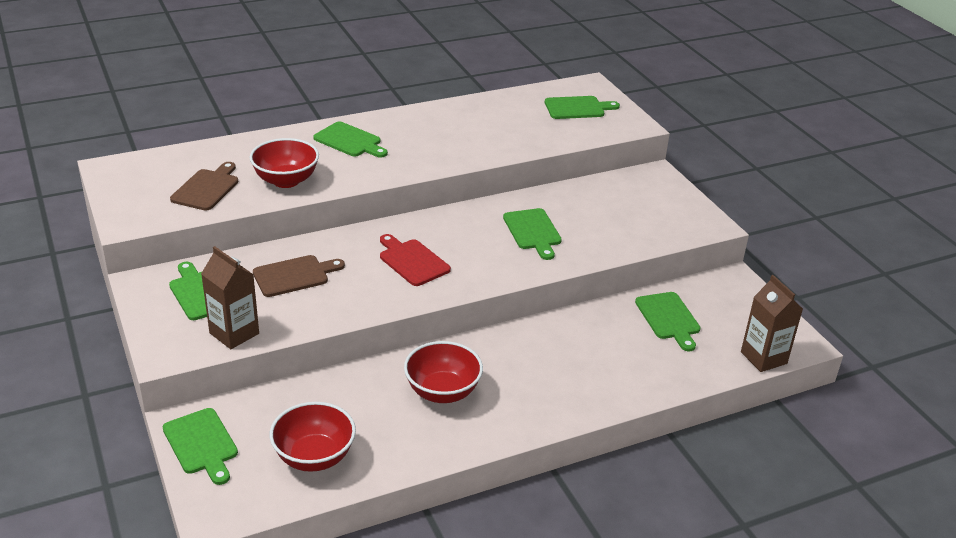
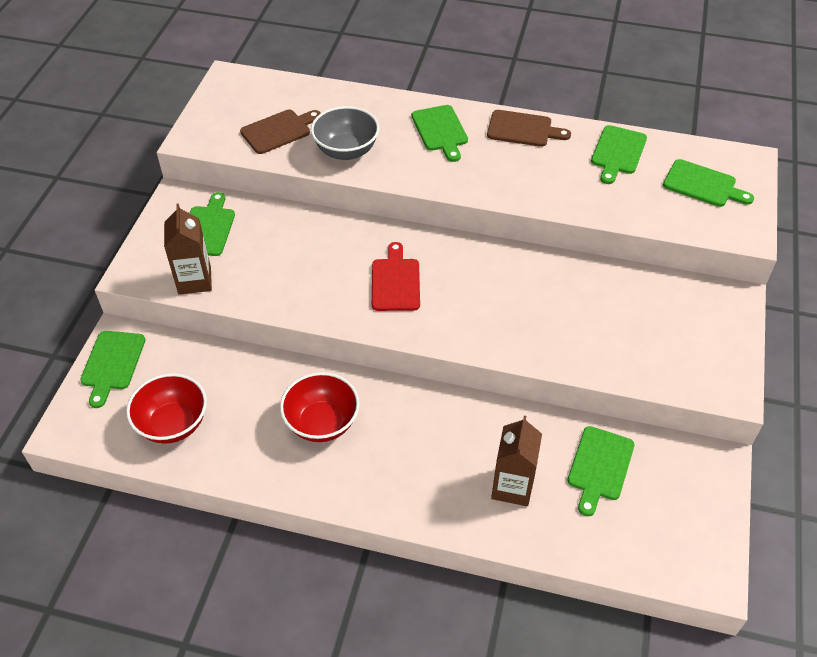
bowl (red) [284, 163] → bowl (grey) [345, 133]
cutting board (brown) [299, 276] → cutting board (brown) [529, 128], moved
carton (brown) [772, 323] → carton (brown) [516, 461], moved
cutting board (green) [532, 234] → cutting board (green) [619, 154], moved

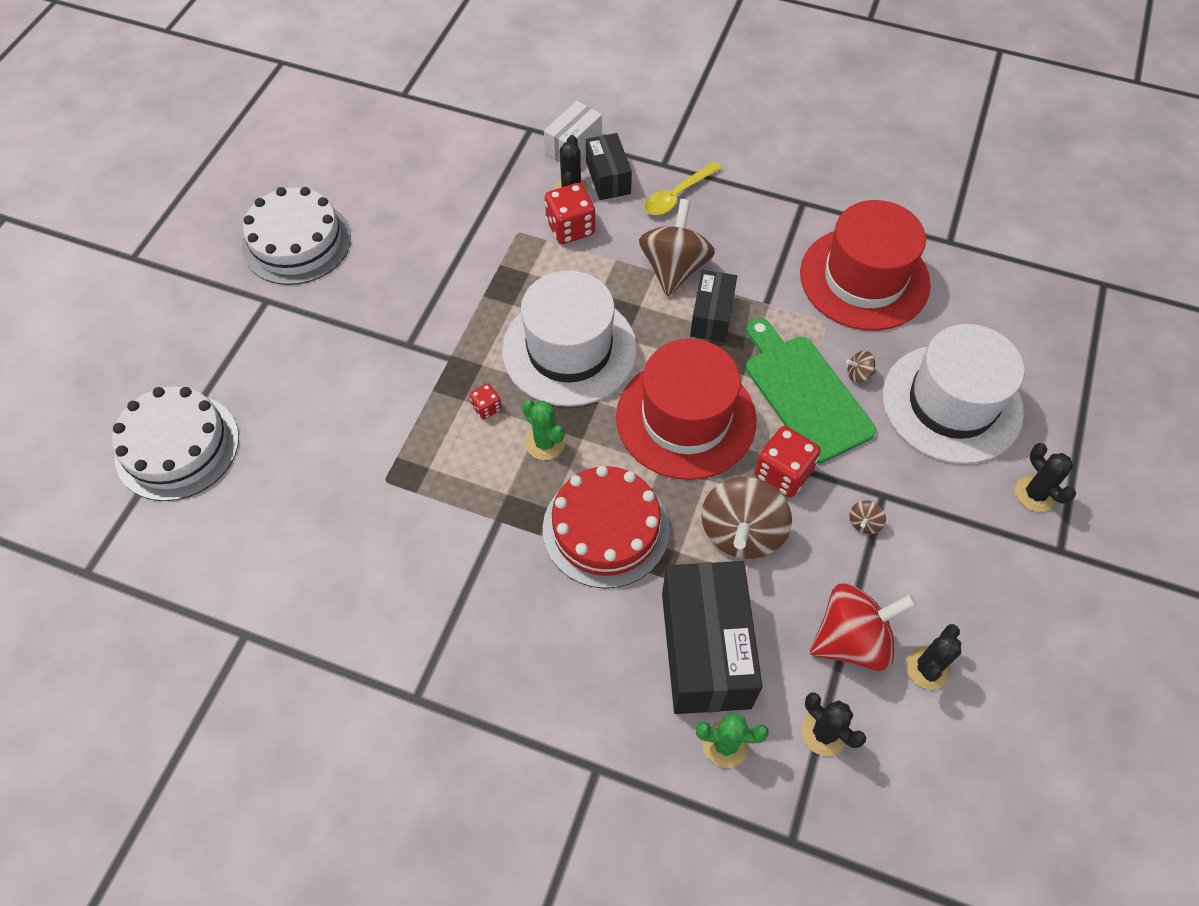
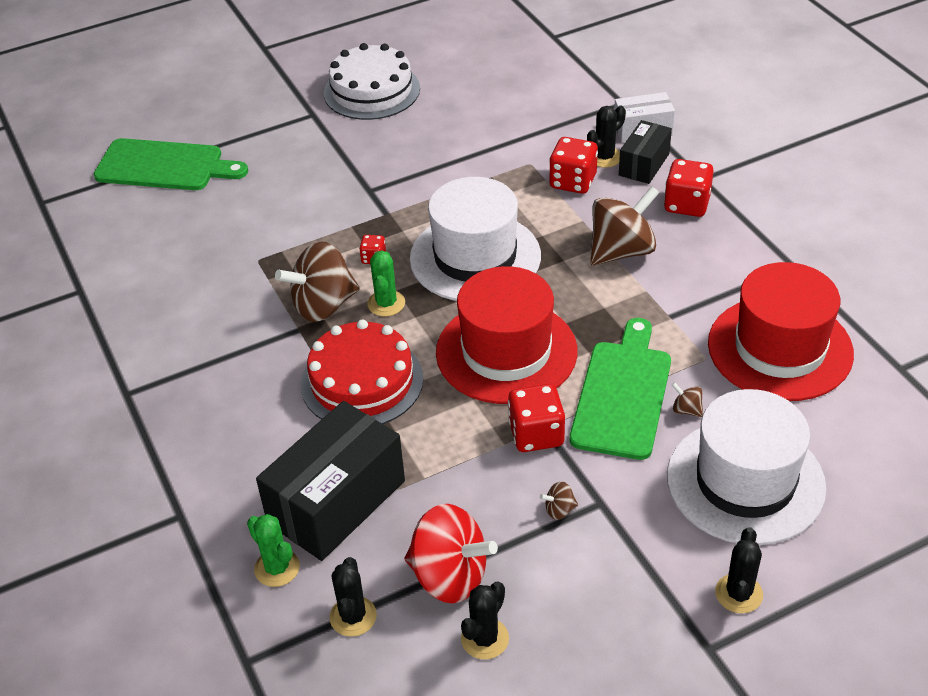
cake (white) [175, 443] → cutting board (green) [171, 164]
spinning top (brown) [746, 518] → spinning top (brown) [317, 282], moved
cactus (black) [933, 657] → cactus (black) [485, 621], 45 degrees counterclockwise
spoon (yellow) [683, 188] → dice (red) [689, 188]
box (black) [713, 306] → -

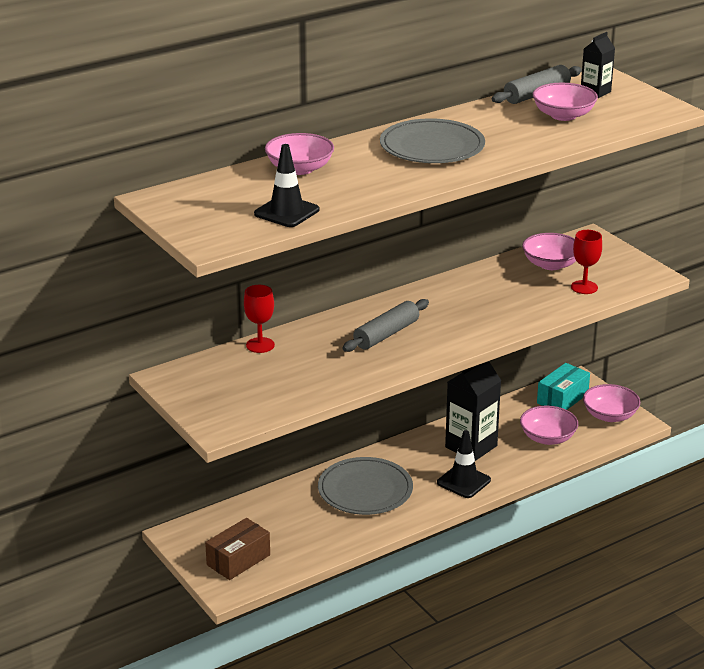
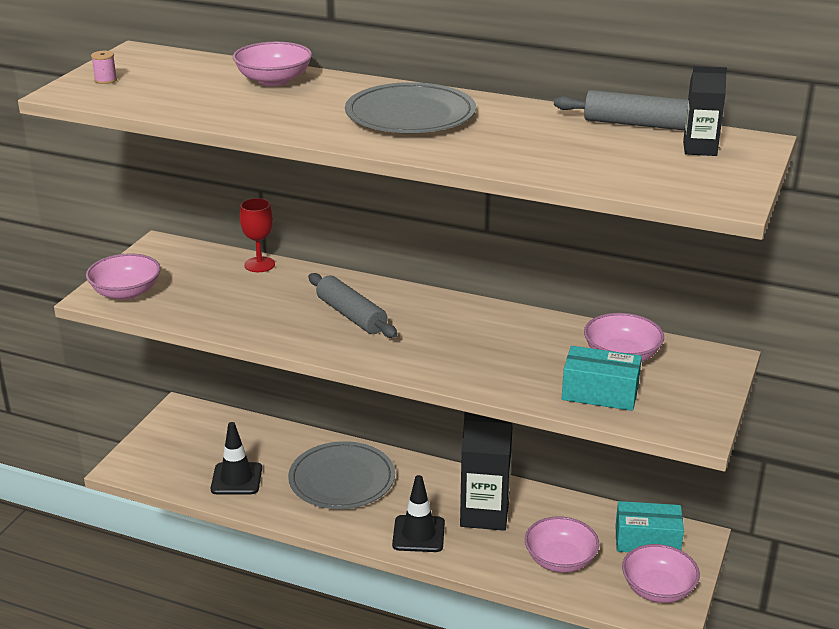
bowl (pink) [565, 102] → bowl (pink) [123, 276], moved
- → spool (pink) [104, 67]
traffic cone (black) [286, 185] → traffic cone (black) [236, 458], moved
rolling pin (grey) [385, 325] → rolling pin (grey) [353, 305], 45 degrees clockwise
goblet (red) [586, 262] → box (turquoise) [602, 378]
box (brown) [237, 549] → -

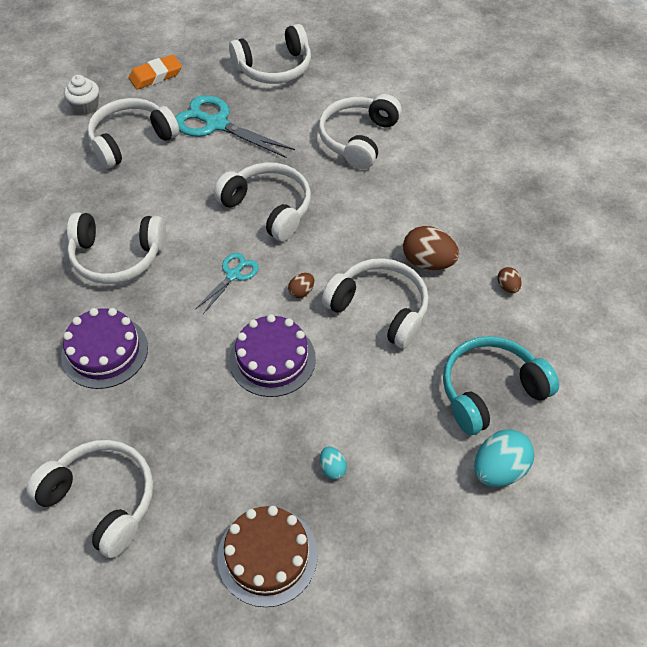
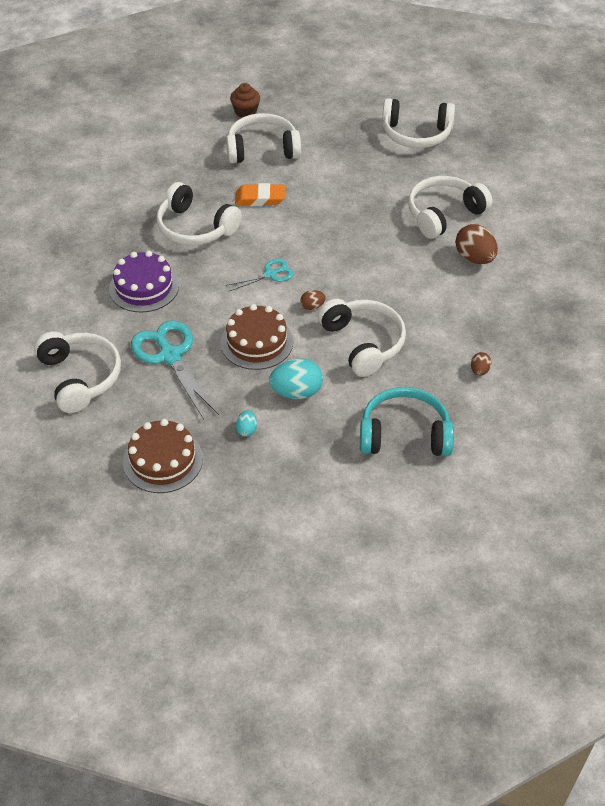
scissors (turquoise) [235, 126] → scissors (turquoise) [175, 369], moved
cake (purple) [272, 355] → cake (brown) [257, 337]
cupcake (white) [81, 95] → cupcake (brown) [245, 100]
eraser (orange) [155, 72] → eraser (orange) [260, 194], moved
egg (turquoise) [504, 458] → egg (turquoise) [296, 378], moved
egg (brown) [431, 248] → egg (brown) [477, 244], moved
headphones (white) [262, 201] → -

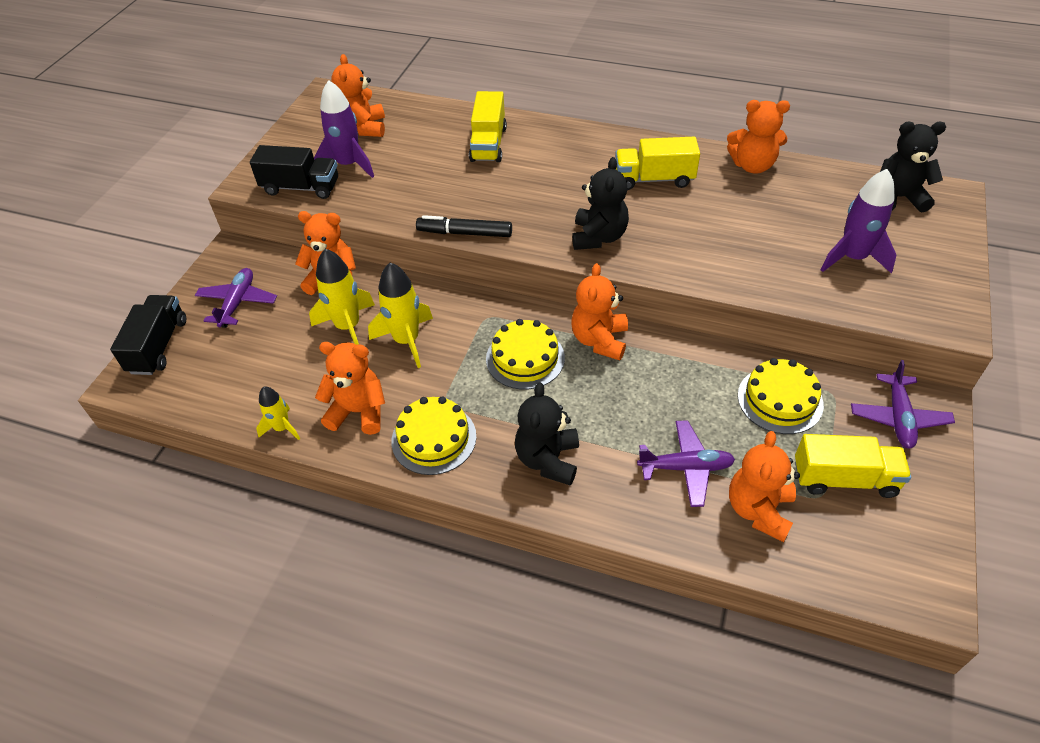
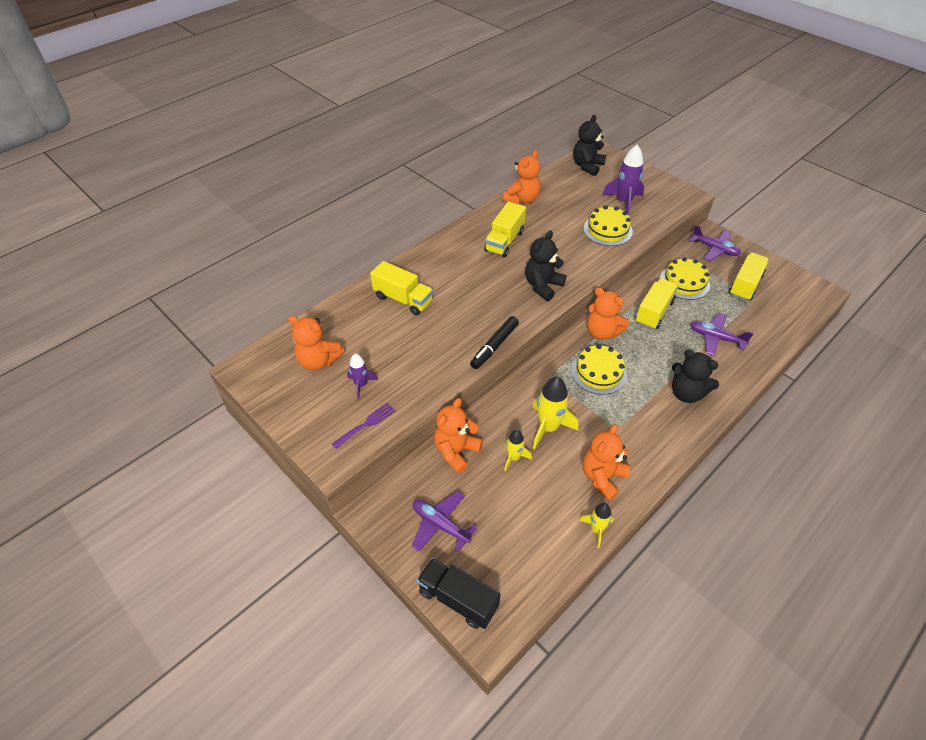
truck (black) [294, 172] → fork (purple) [364, 426]
rocket (purple) [344, 129] → rocket (purple) [362, 376], x0.58
rocket (yellow) [342, 297] → rocket (yellow) [518, 450], x0.58
teddy bear (black) [600, 203] → teddy bear (black) [545, 266], 90 degrees counterclockwise
cake (yellow) [433, 435] → cake (yellow) [608, 226], moved
- → truck (yellow) [656, 304]
plane (purple) [686, 463] → plane (purple) [722, 334], 90 degrees counterclockwise
teddy bear (orange) [764, 486] → -

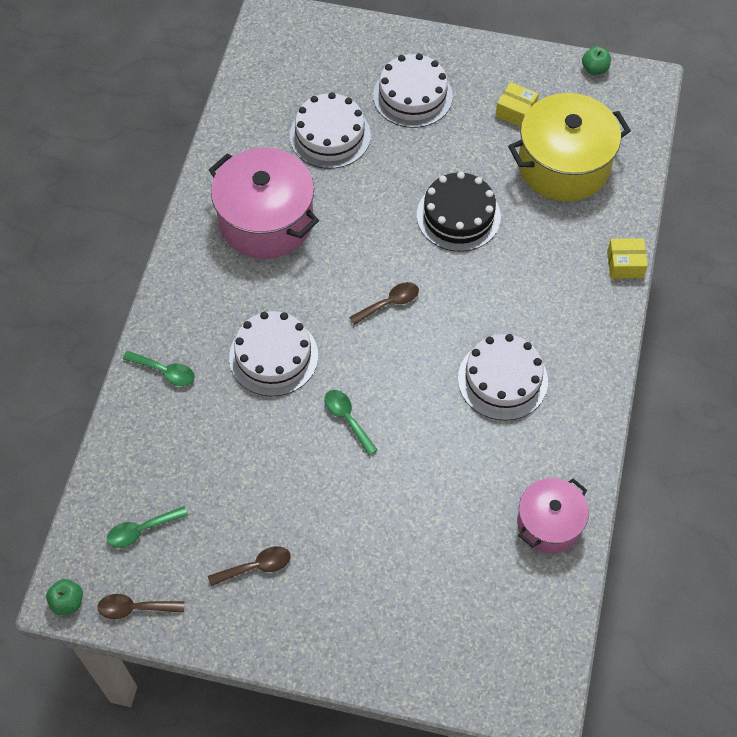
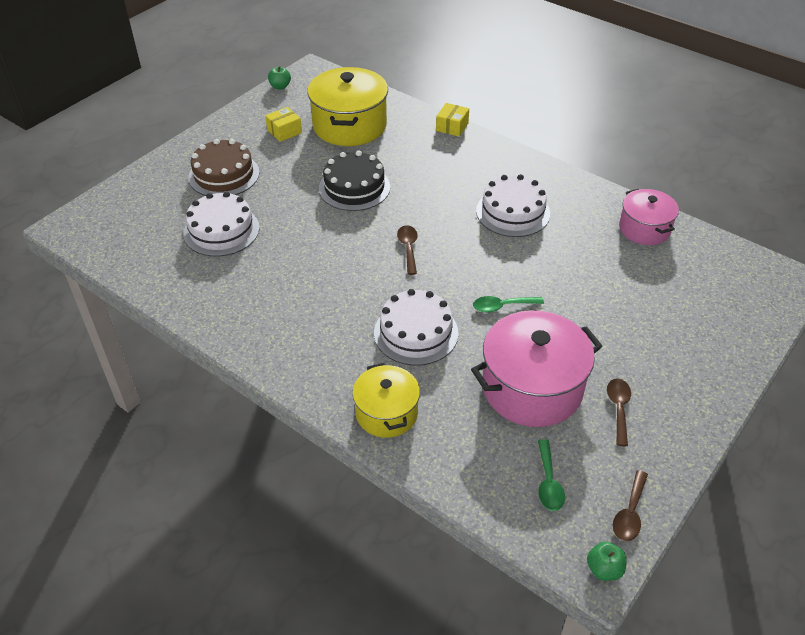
cake (white) [413, 90] → cake (brown) [223, 167]
spoon (green) [159, 368] → pot (yellow) [386, 400]
pot (pink) [264, 203] → pot (pink) [536, 368], moved

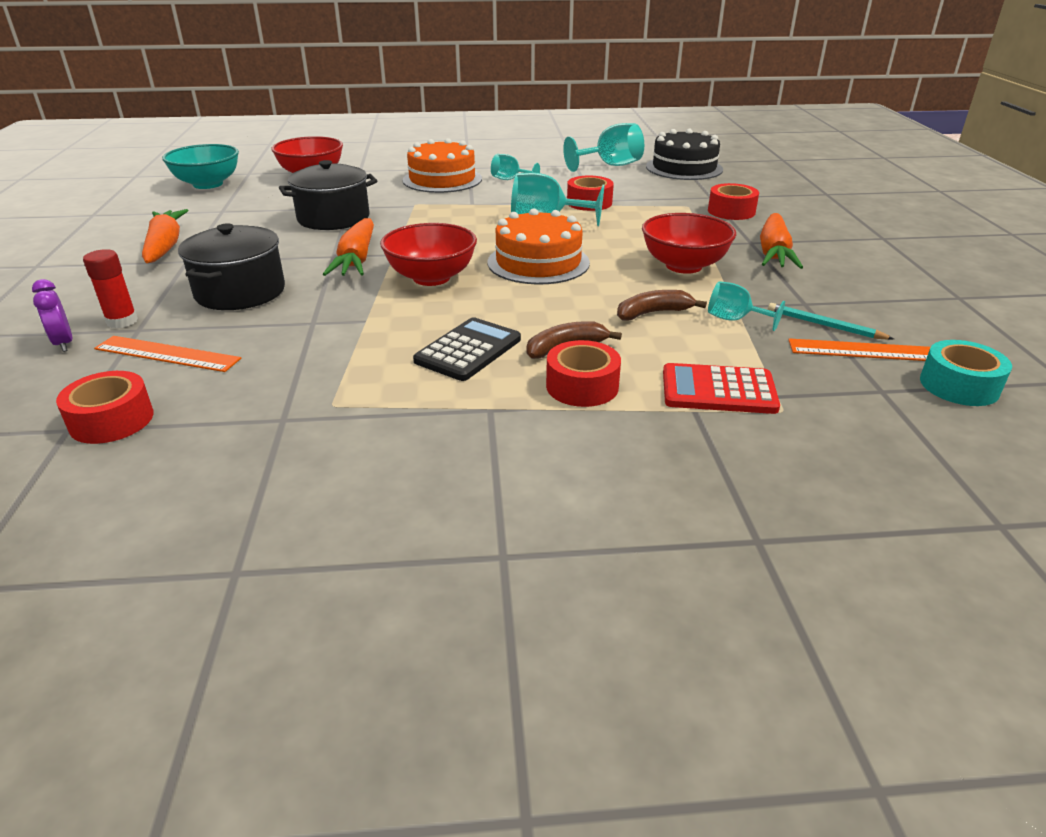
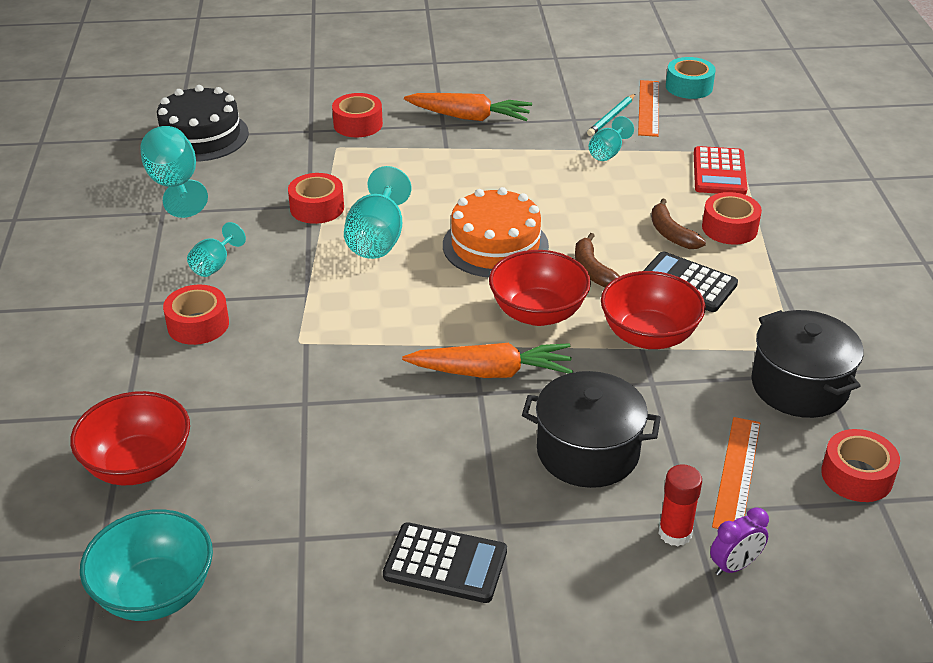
cake (orange) [442, 165] → tape (red) [196, 315]
carrot (orange) [165, 236] → calculator (black) [445, 562]
banana (brown) [662, 305] → banana (brown) [597, 260], moved
bowl (red) [689, 243] → bowl (red) [653, 310], moved
pot (black) [328, 195] → pot (black) [807, 364], moved

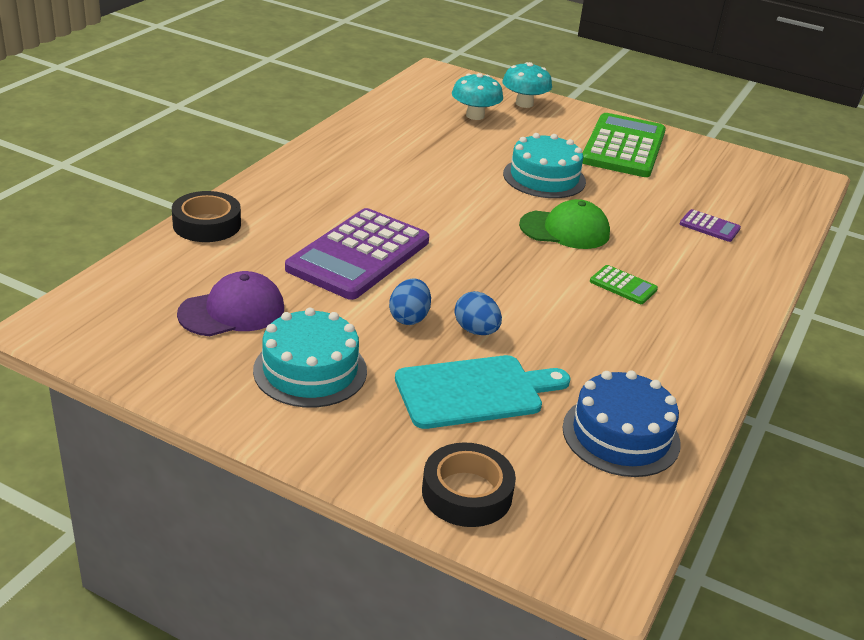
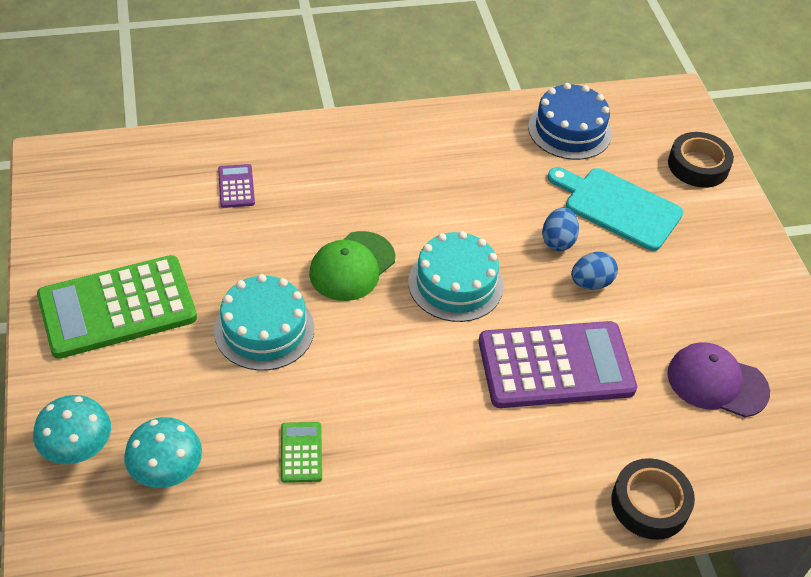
calculator (green) [624, 284] → calculator (green) [301, 452], moved
cap (green) [564, 224] → cap (green) [352, 266], 105 degrees counterclockwise
cake (turquoise) [310, 357] → cake (turquoise) [455, 276], moved

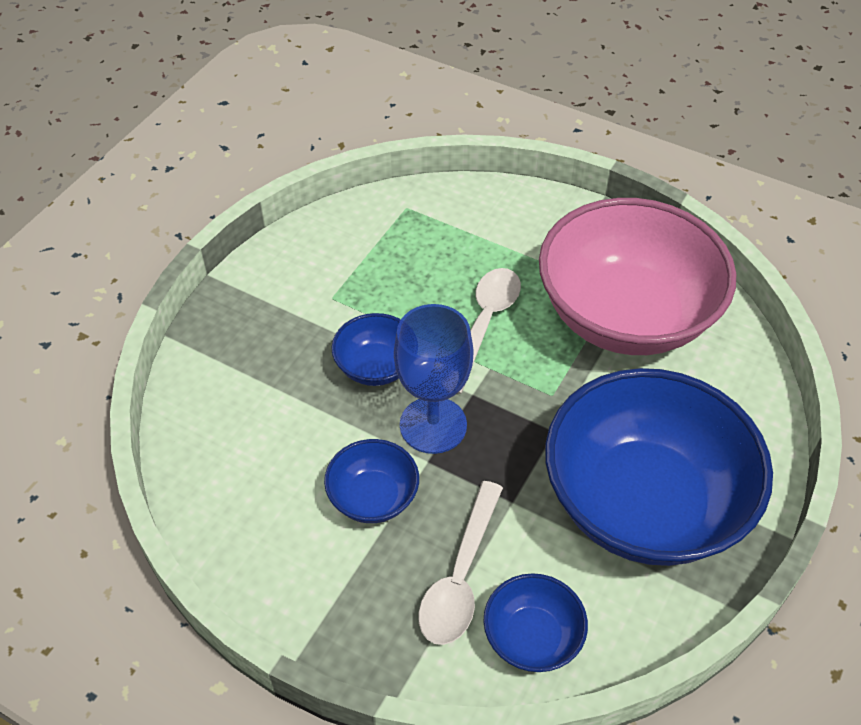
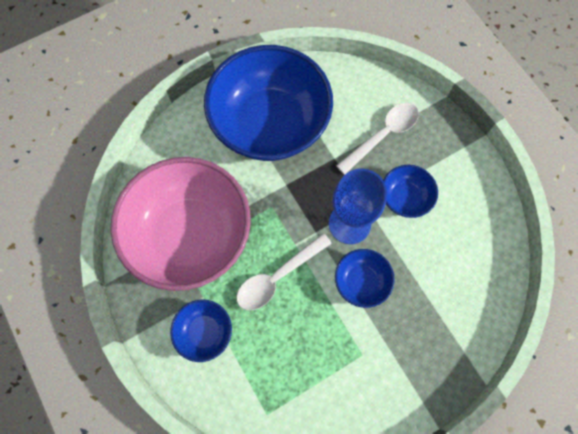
bowl (blue) [535, 622] → bowl (blue) [201, 331], moved

